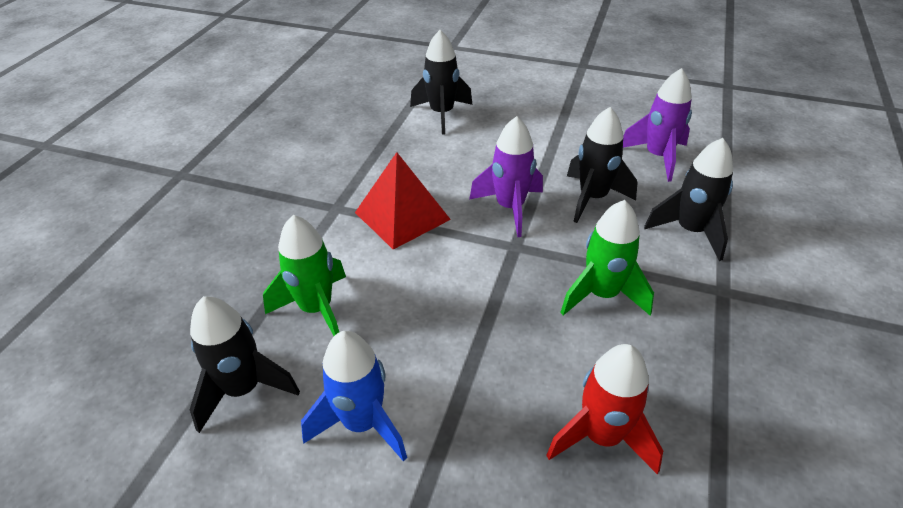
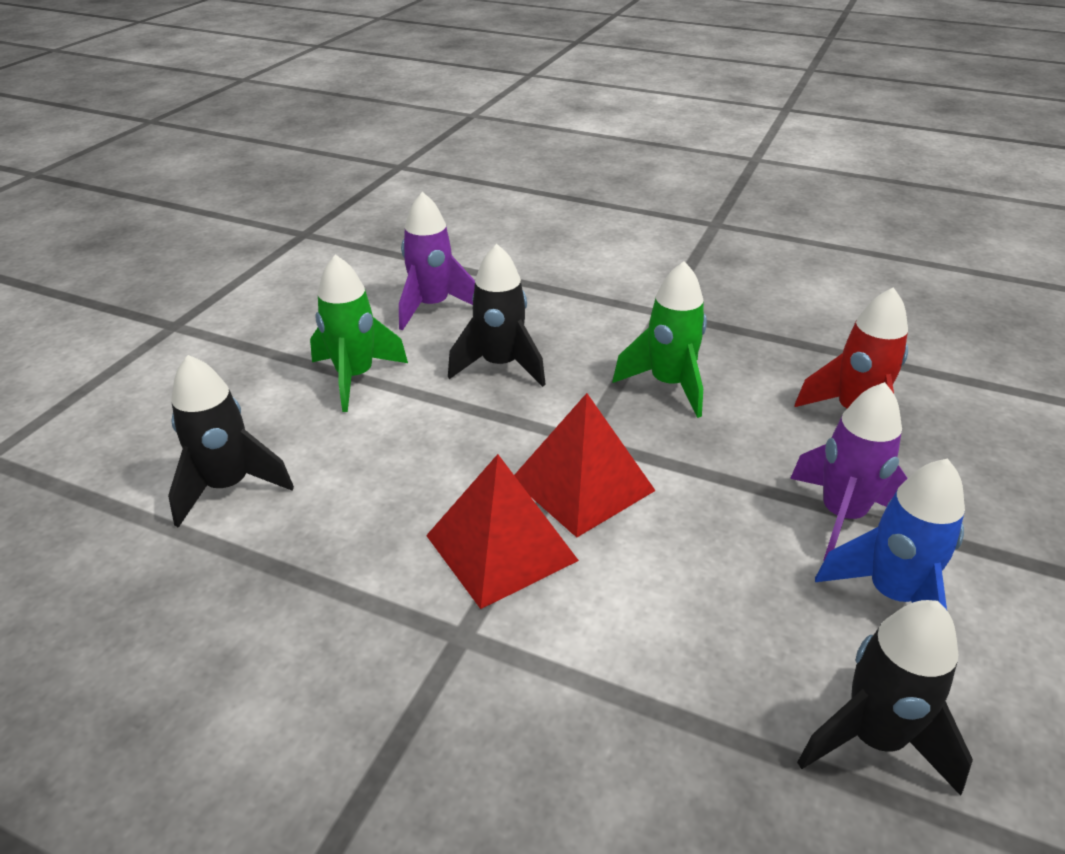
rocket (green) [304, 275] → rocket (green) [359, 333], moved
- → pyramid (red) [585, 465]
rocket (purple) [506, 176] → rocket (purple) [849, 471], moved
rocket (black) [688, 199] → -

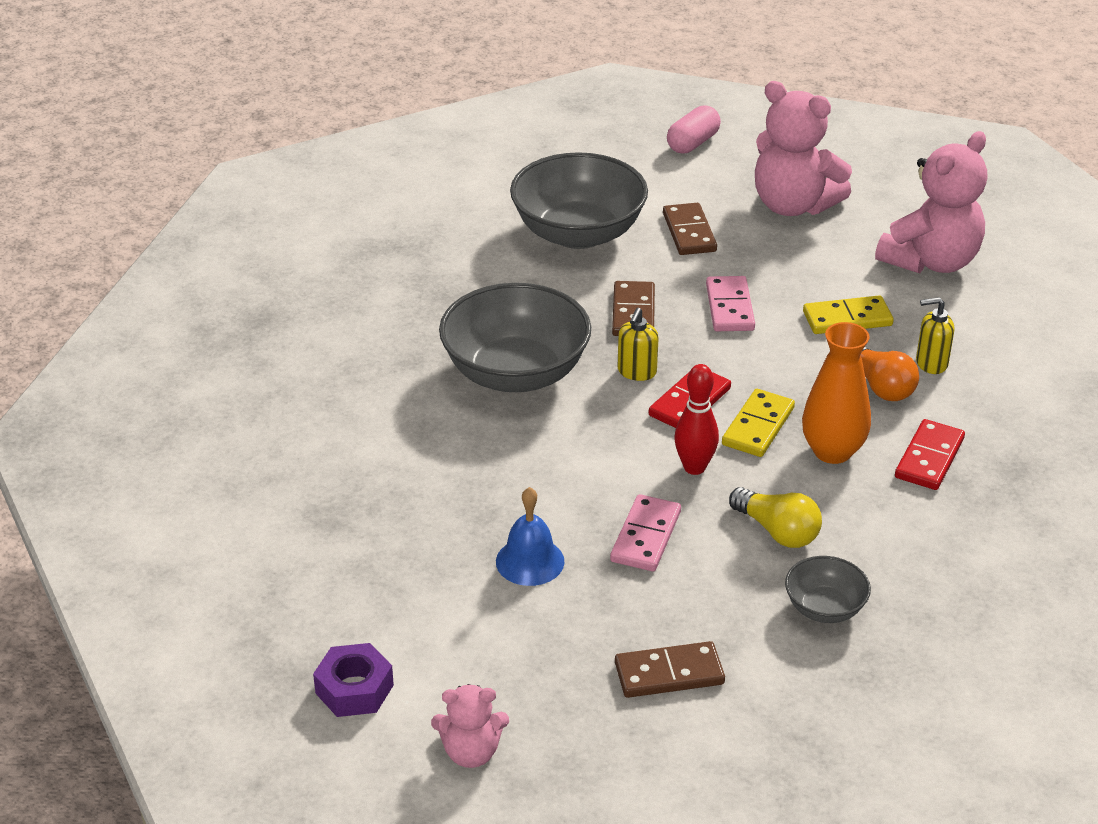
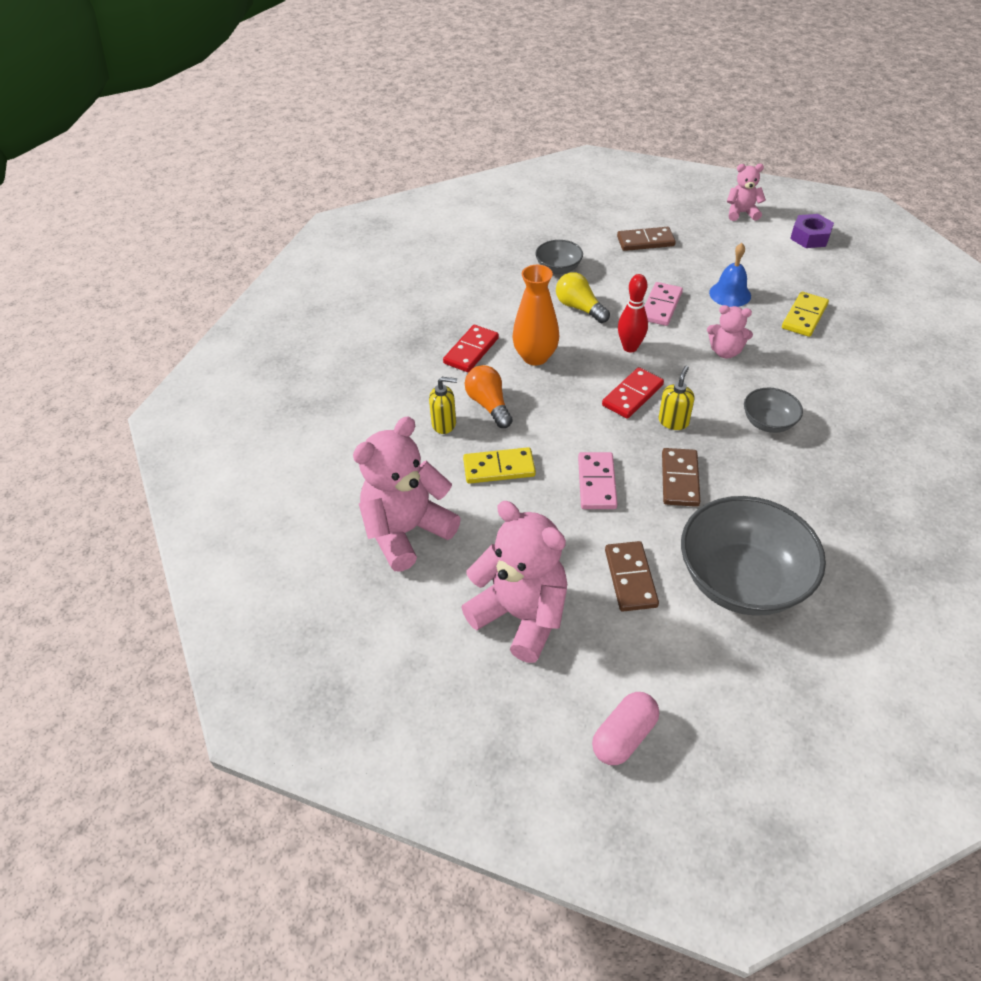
- → teddy bear (pink) [730, 331]
bowl (grey) [515, 337] → bowl (grey) [773, 410], x0.49
domino (yellow) [758, 423] → domino (yellow) [805, 314], moved

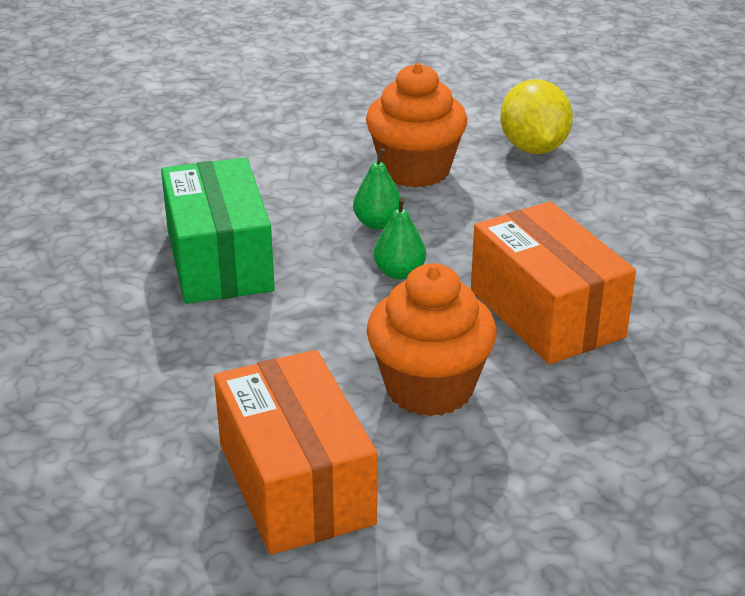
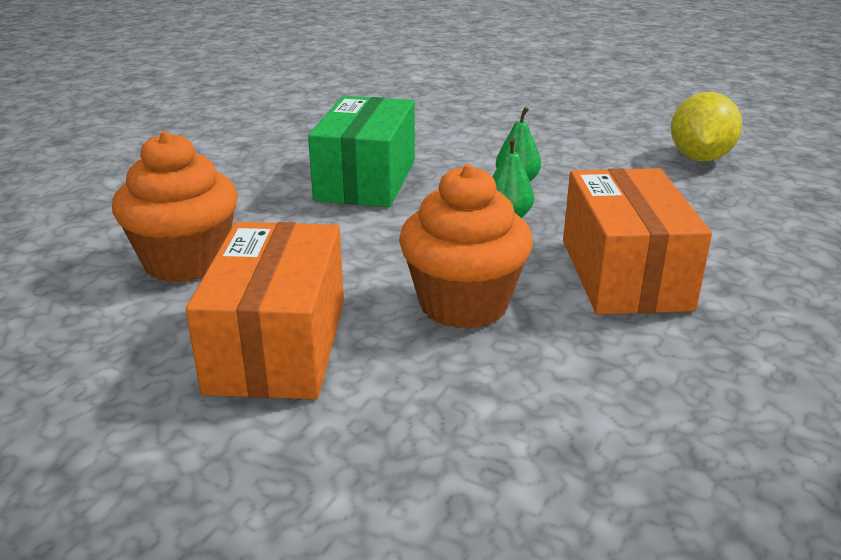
cupcake (orange) [416, 125] → cupcake (orange) [175, 207], moved

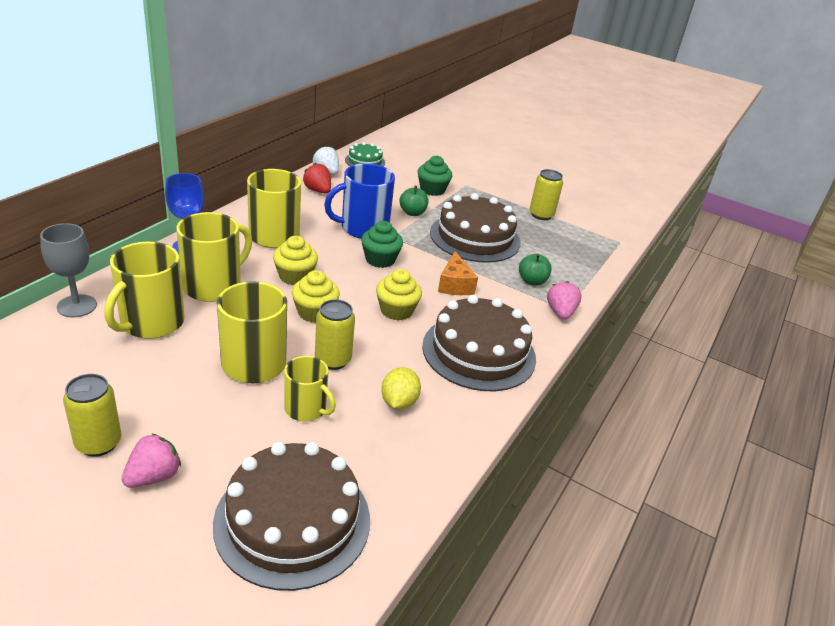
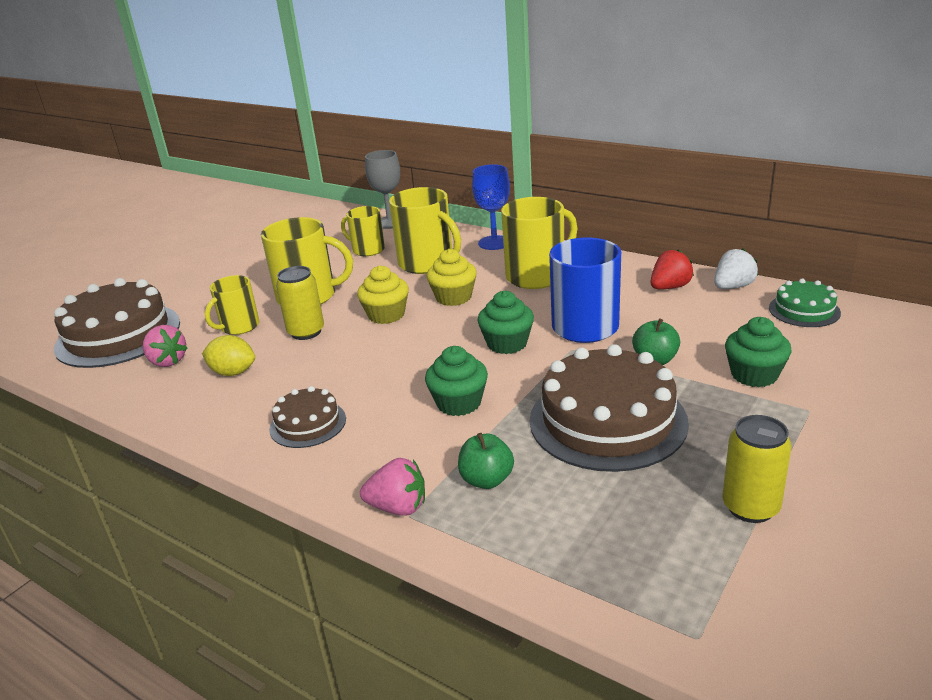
strawberry (pink) [151, 460] → strawberry (pink) [165, 346], moved
cake (brown) [479, 343] → cake (brown) [307, 417], x0.51
mug (yellow) [145, 290] → mug (yellow) [363, 231], x0.61
cheese (orange) [458, 273] → cupcake (green) [456, 381]
can (yellow) [92, 415] → -
cupcake (yellow) [399, 294] → -

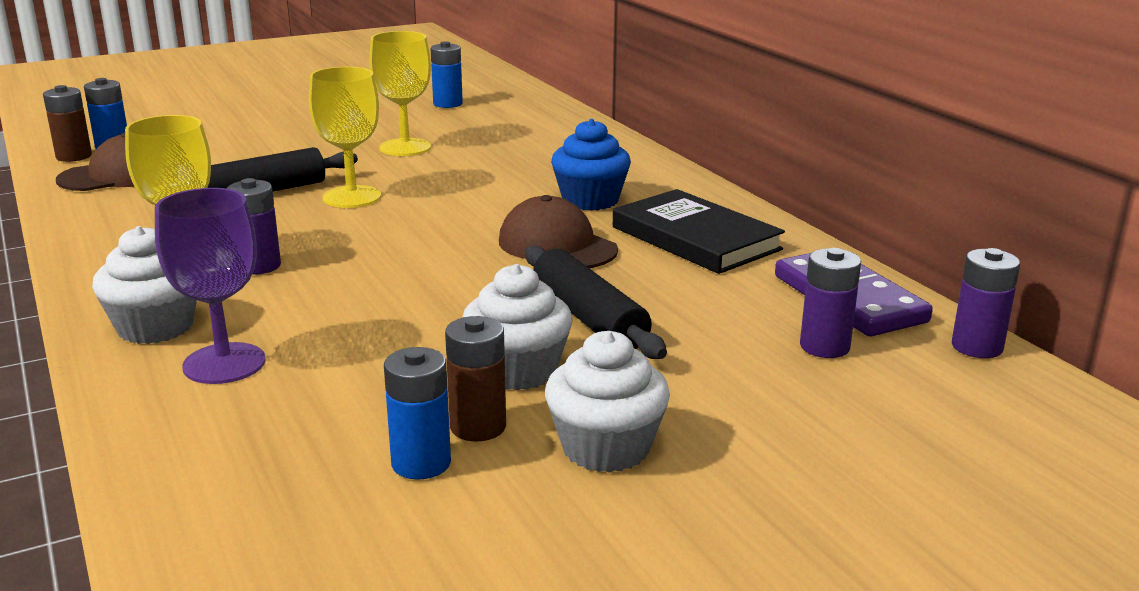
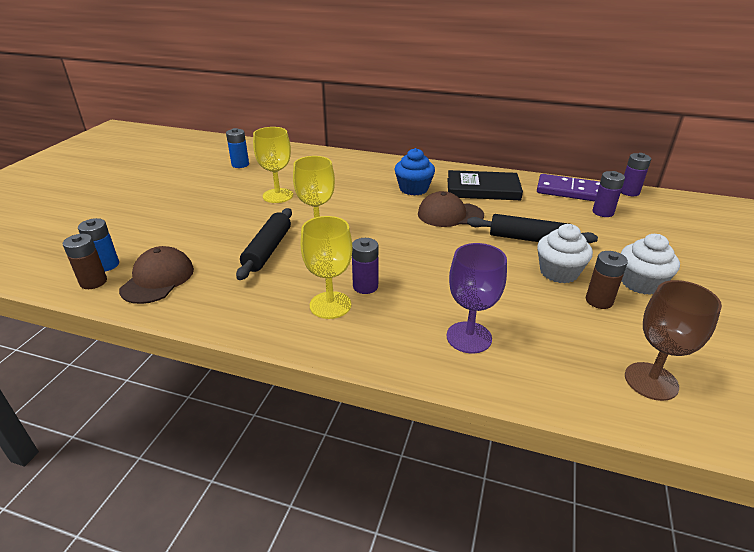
- → goblet (brown) [673, 340]
cupcake (white) [144, 285] → -
battery (blue) [417, 413] → -

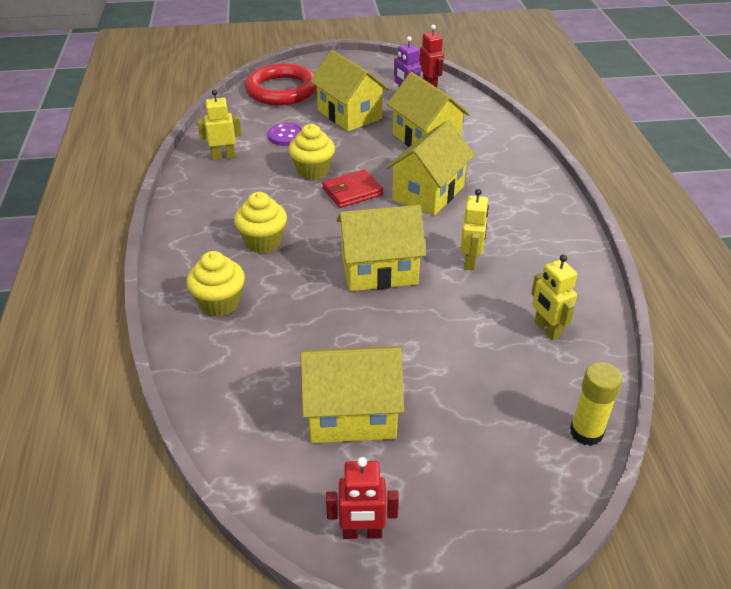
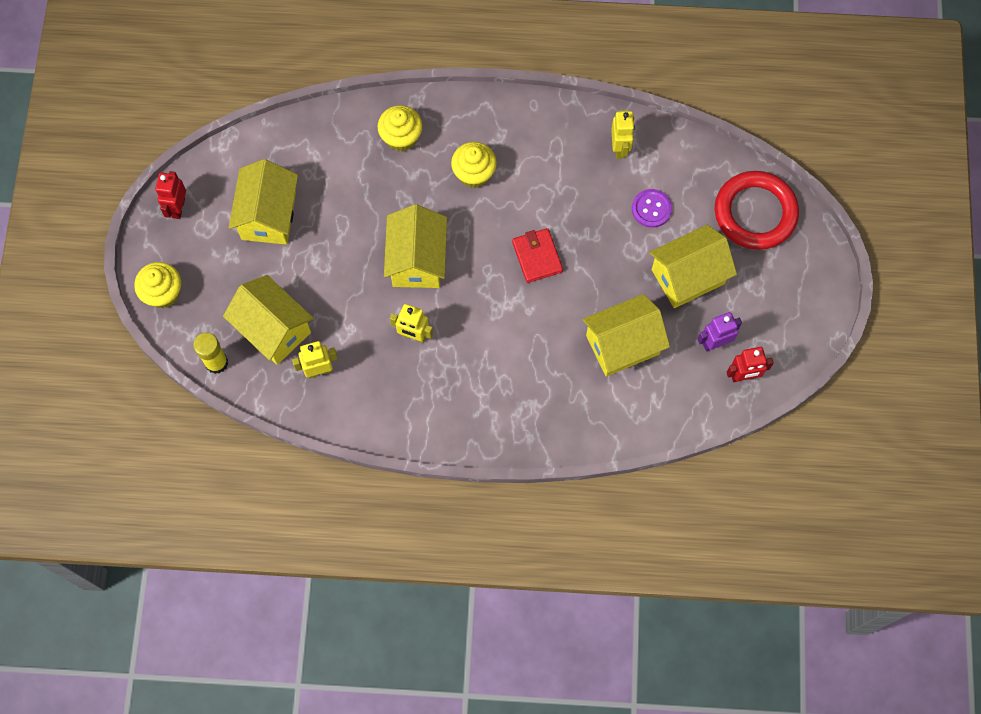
cupcake (yellow) [312, 152] → cupcake (yellow) [157, 285], moved
house (yellow) [430, 168] → house (yellow) [268, 320], moved

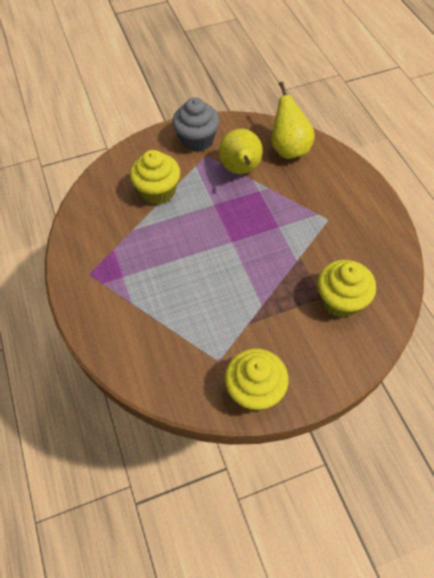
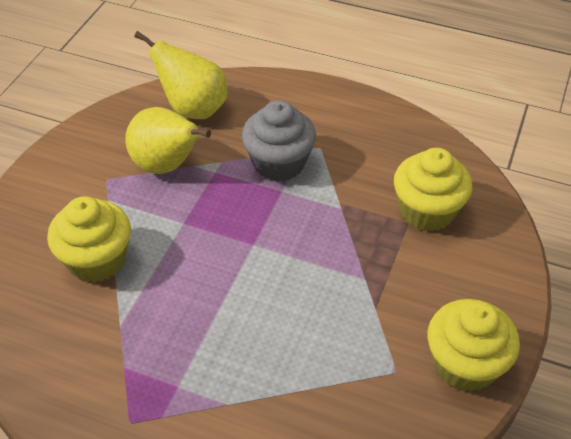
cupcake (grey) [196, 124] → cupcake (grey) [279, 141], moved

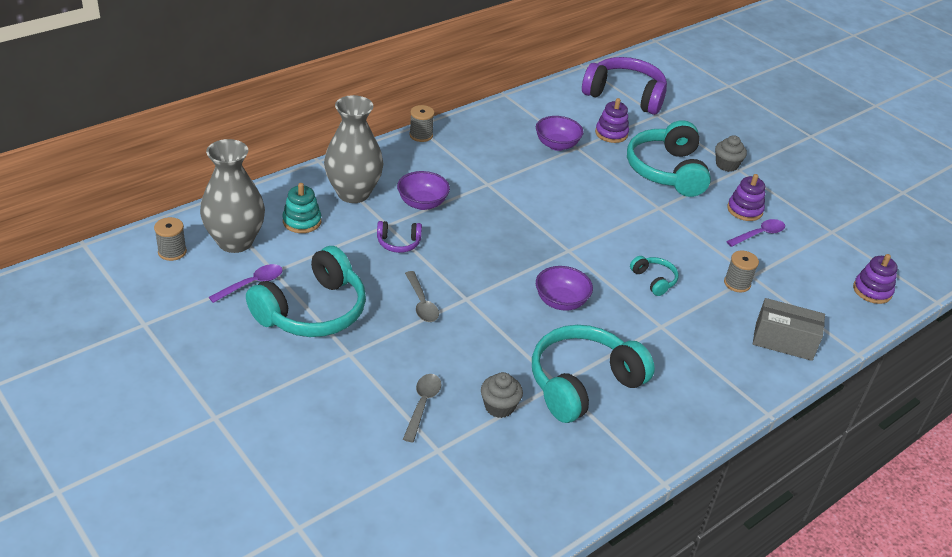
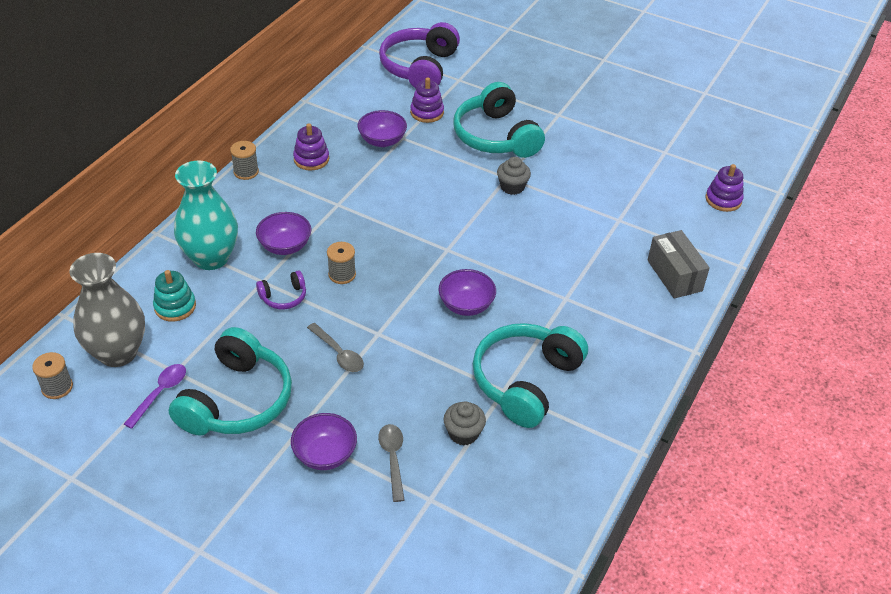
vase (grey) [354, 149] → vase (turquoise) [206, 215]
- → bowl (purple) [324, 441]
stacking toy (purple) [746, 197] → stacking toy (purple) [311, 147], moved
spool (grey) [741, 271] → spool (grey) [341, 263], moved
headphones (purple) [624, 86] → headphones (purple) [419, 55], 75 degrees counterclockwise
cupcake (grey) [731, 153] → cupcake (grey) [514, 176], moved
box (grey) [789, 329] → box (grey) [679, 264], 75 degrees clockwise
headphones (turquoise) [654, 276] → -
spoon (purple) [755, 233] → -

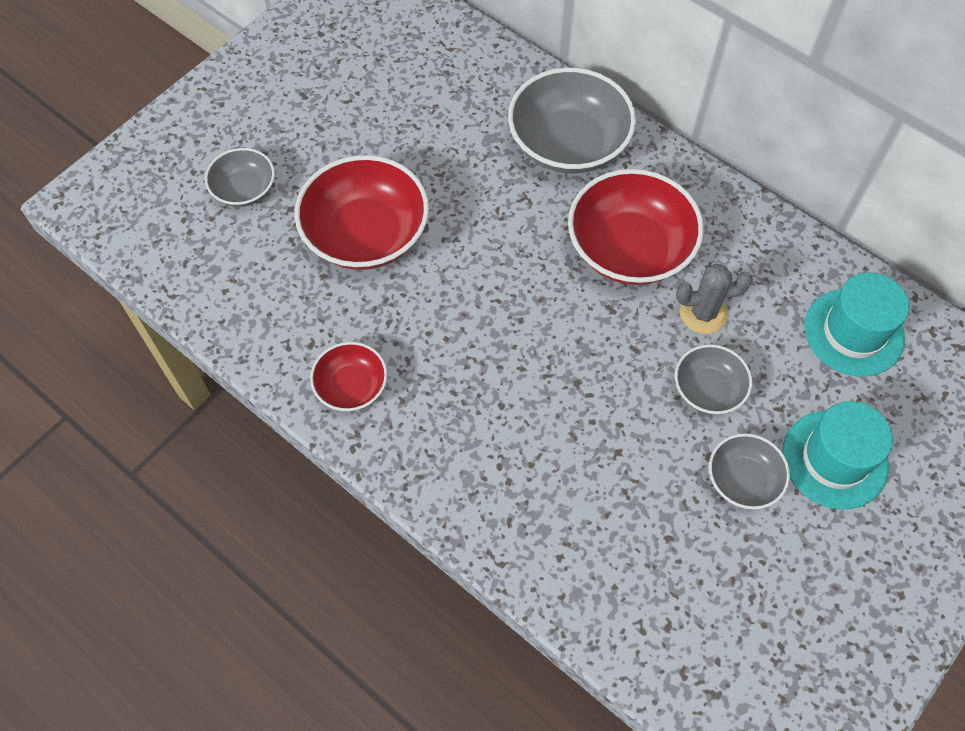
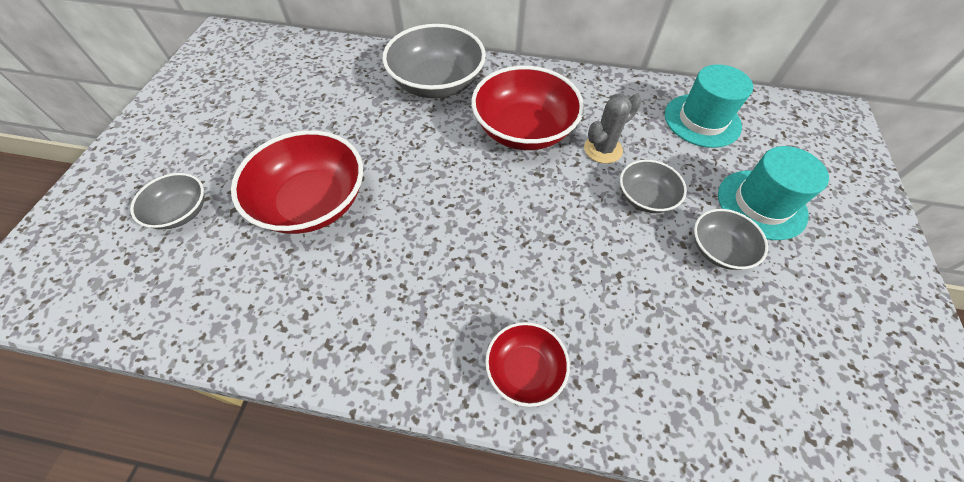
bowl (red) [348, 376] → bowl (red) [527, 364], moved

